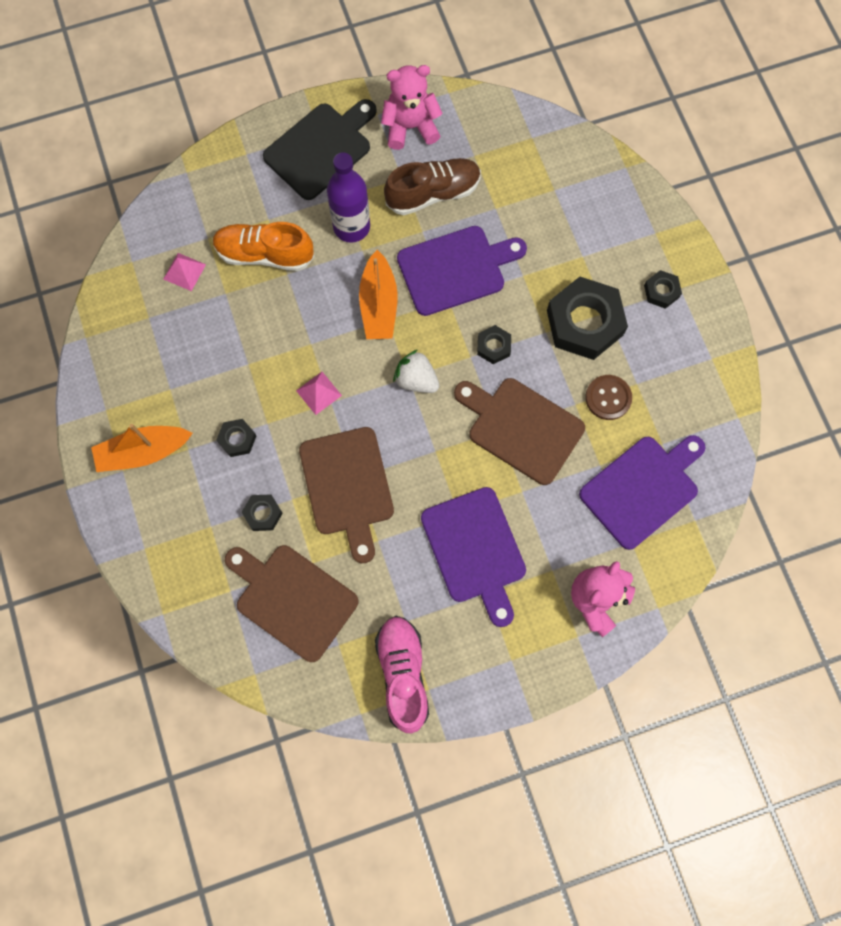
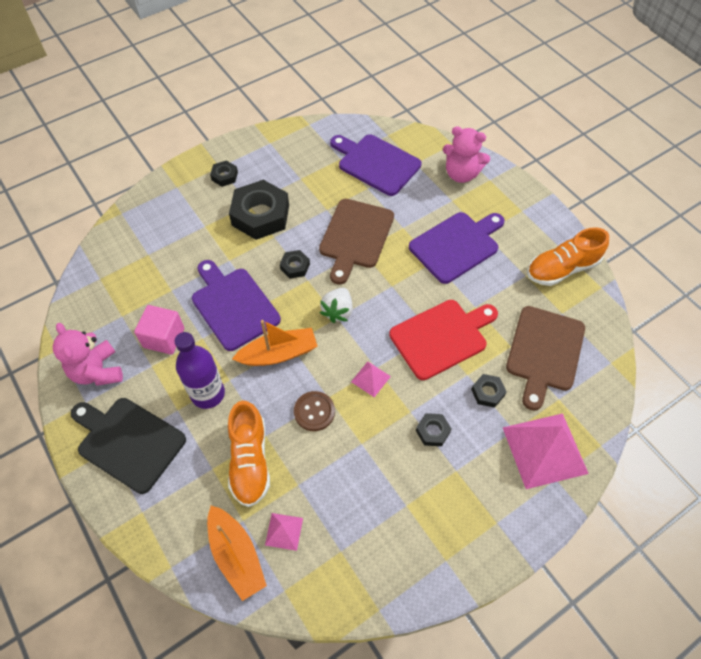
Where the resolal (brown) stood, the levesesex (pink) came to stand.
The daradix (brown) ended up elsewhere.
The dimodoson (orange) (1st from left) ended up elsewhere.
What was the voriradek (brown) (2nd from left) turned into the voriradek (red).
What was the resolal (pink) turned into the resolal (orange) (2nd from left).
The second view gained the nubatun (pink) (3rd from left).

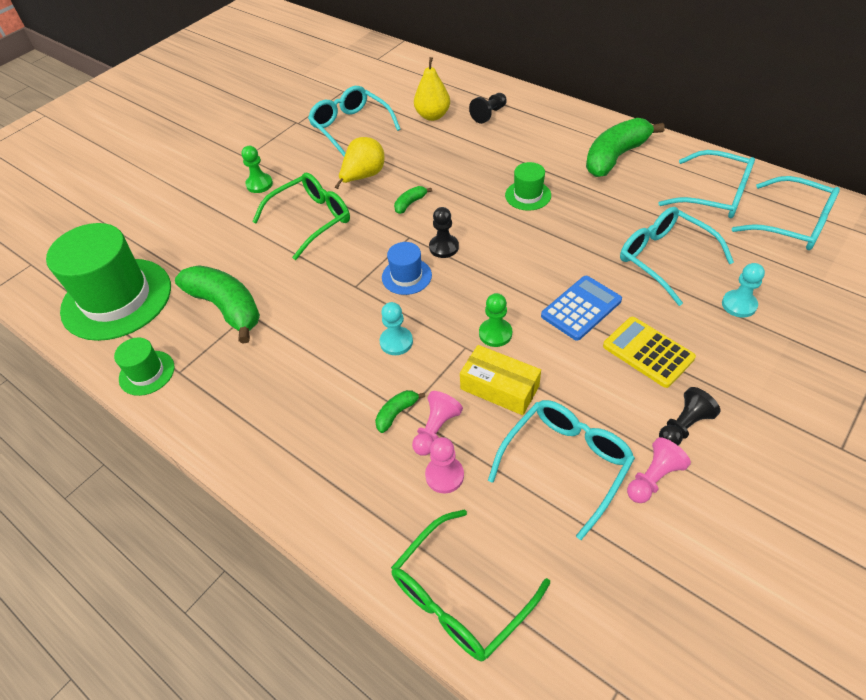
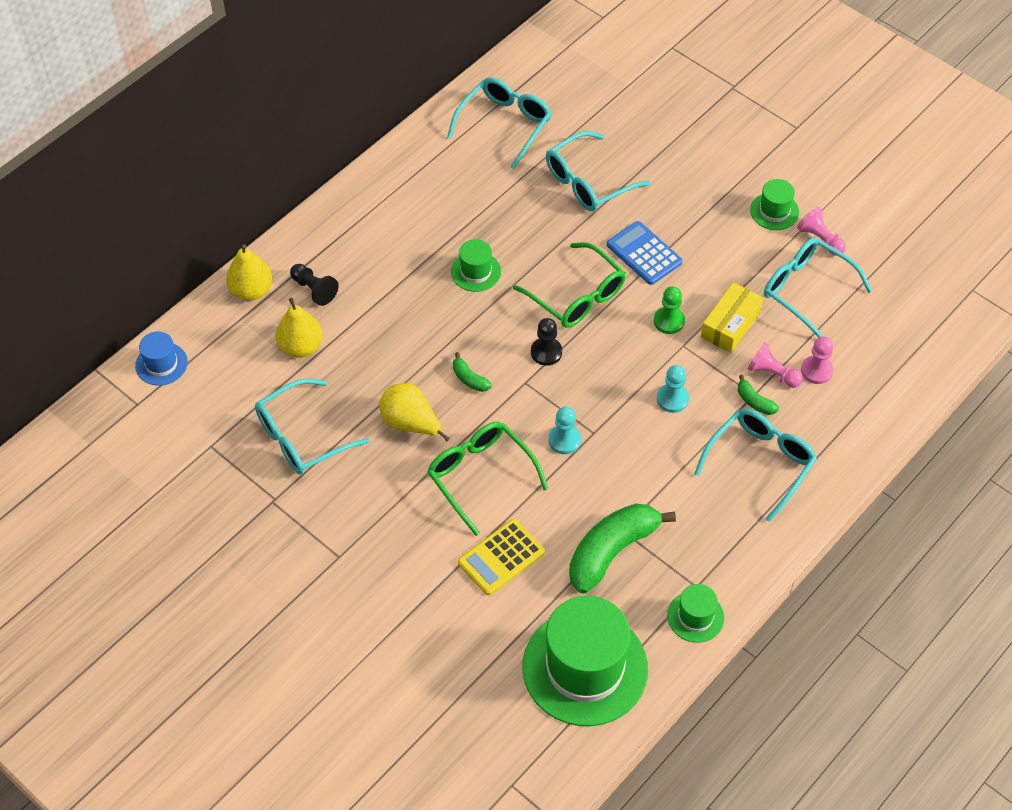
The second view lost the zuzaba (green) (4th from left).
The second view lost the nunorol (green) (1st from left).
The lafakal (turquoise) (5th from left in the first image) ended up elsewhere.
The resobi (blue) ended up elsewhere.
The nunorol (turquoise) (2nd from left in the first image) ended up elsewhere.
The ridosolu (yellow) ended up elsewhere.
Where the nunorol (black) (3rd from left) stood, the resobi (green) (4th from left) came to stand.
The lafakal (green) (2nd from left) ended up elsewhere.
The second view gained the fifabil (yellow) (1st from left).

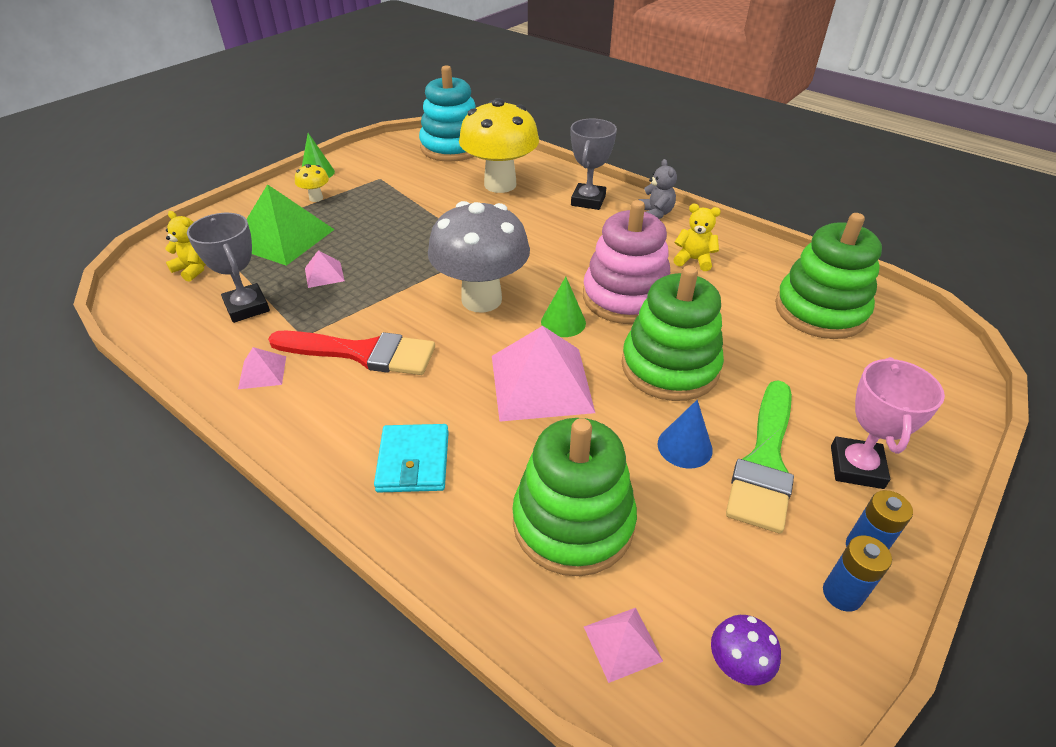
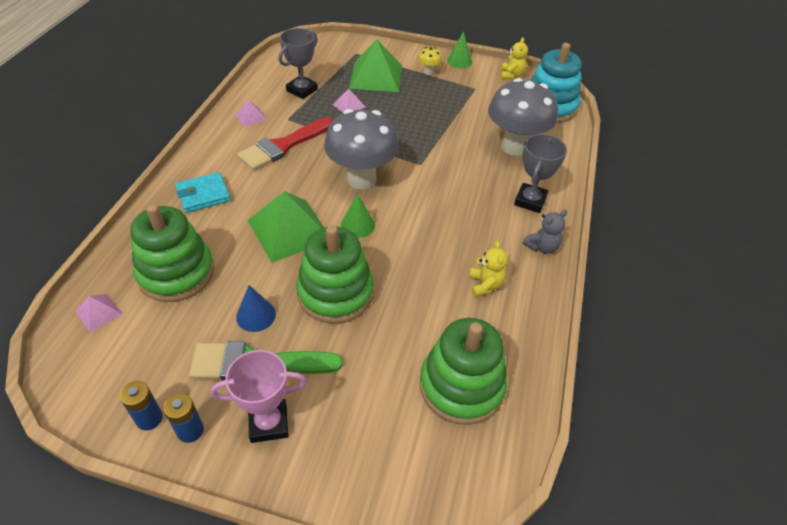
What was the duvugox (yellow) (2nd from left) turned into the duvugox (grey) (2nd from left).
The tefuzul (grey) (2nd from left) ended up facing another way, 60 degrees counterclockwise from before.
The second view lost the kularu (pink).
The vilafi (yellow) (1st from left in the first image) ended up elsewhere.
What was the nubatun (pink) (3rd from left) turned into the nubatun (green) (1st from left).
The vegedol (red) ended up facing another way, 60 degrees clockwise from before.
The second view lost the duvugox (purple).

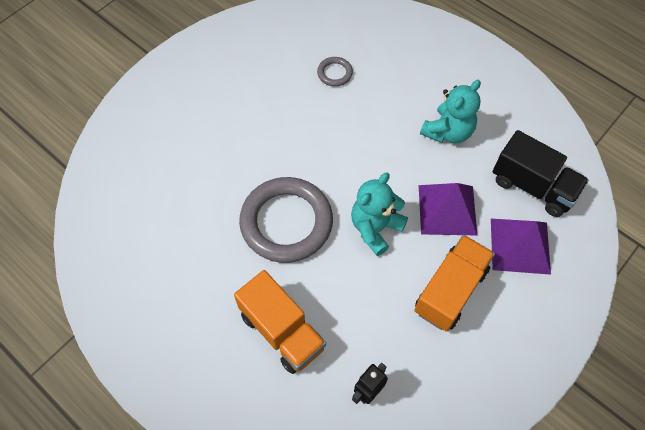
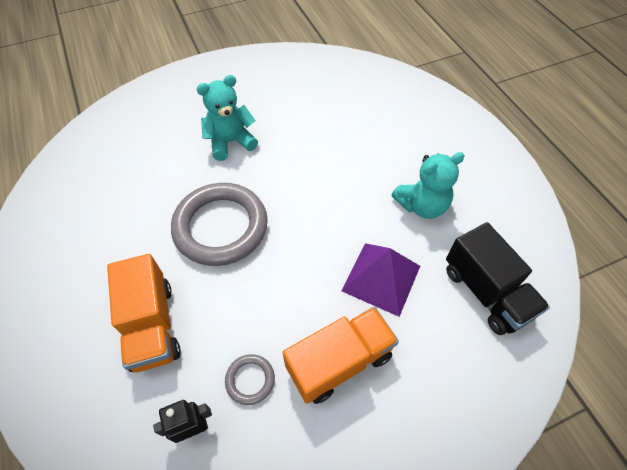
The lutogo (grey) (2nd from left) ended up elsewhere.
The vilafi (turquoise) (1st from left) ended up elsewhere.
The second view lost the nubatun (purple) (2nd from left).

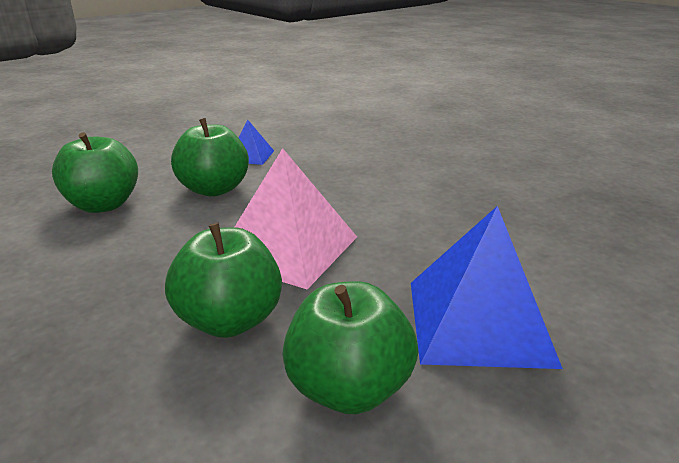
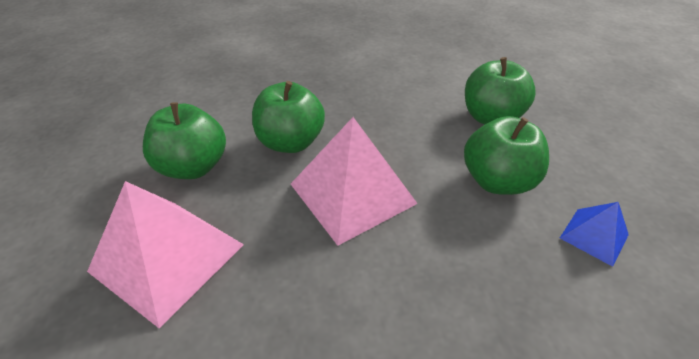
What was the nubatun (blue) (2nd from left) turned into the nubatun (pink) (1st from left).

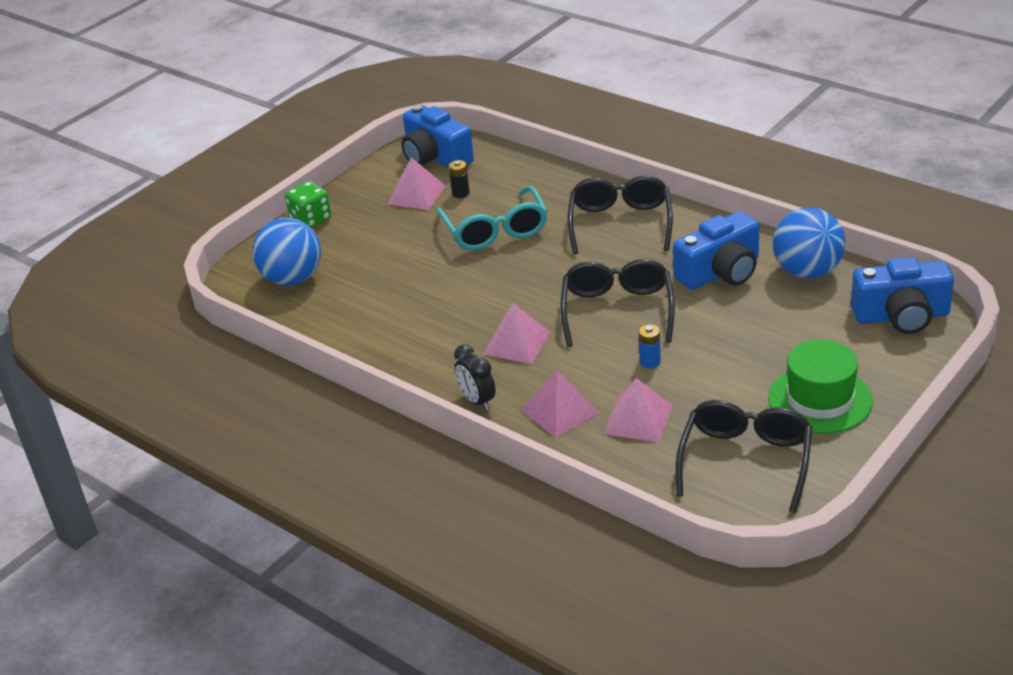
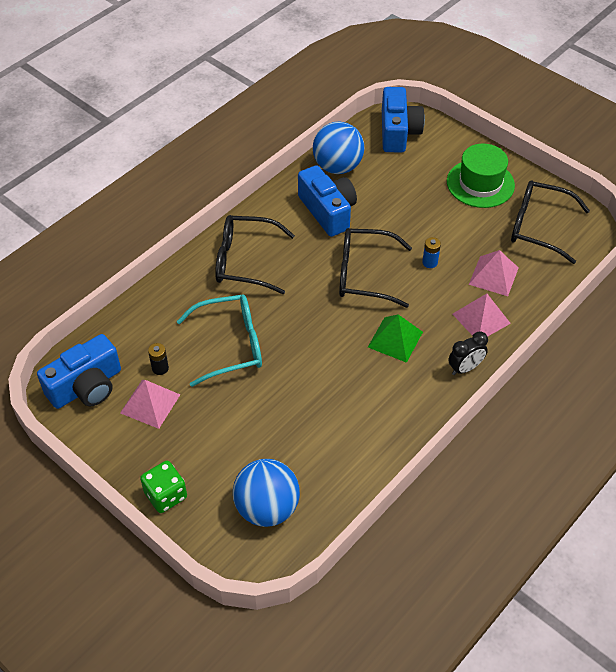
What was the nubatun (pink) (2nd from left) turned into the nubatun (green).

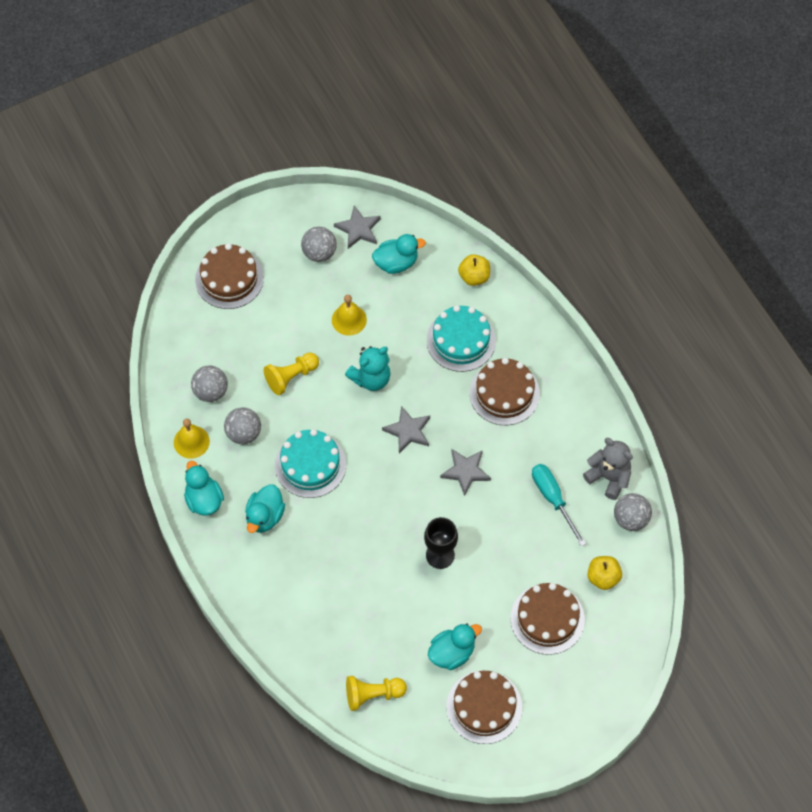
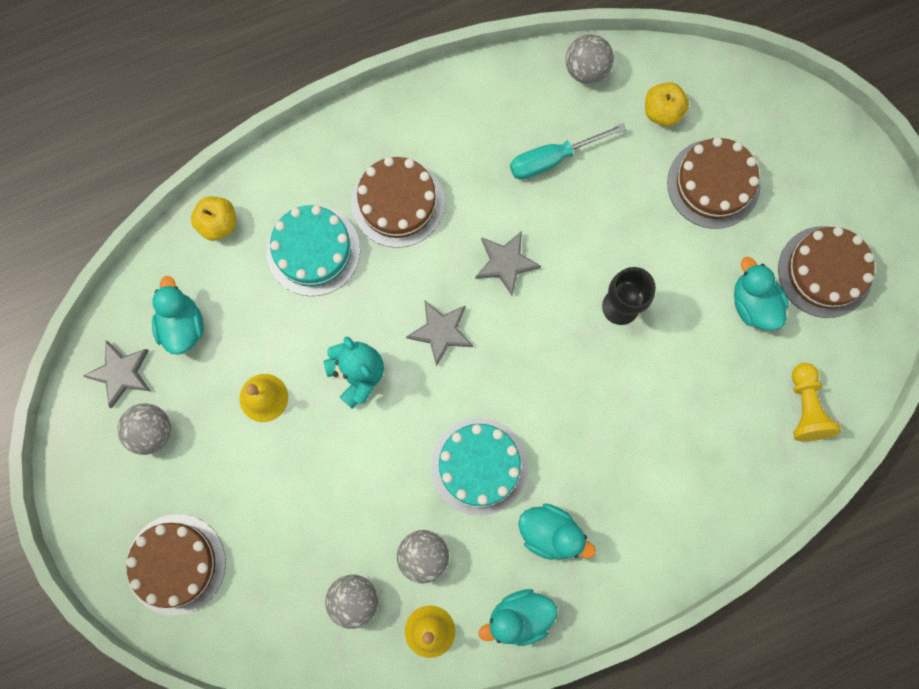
The second view lost the nunorol (yellow) (1st from left).
The second view lost the vilafi (grey).

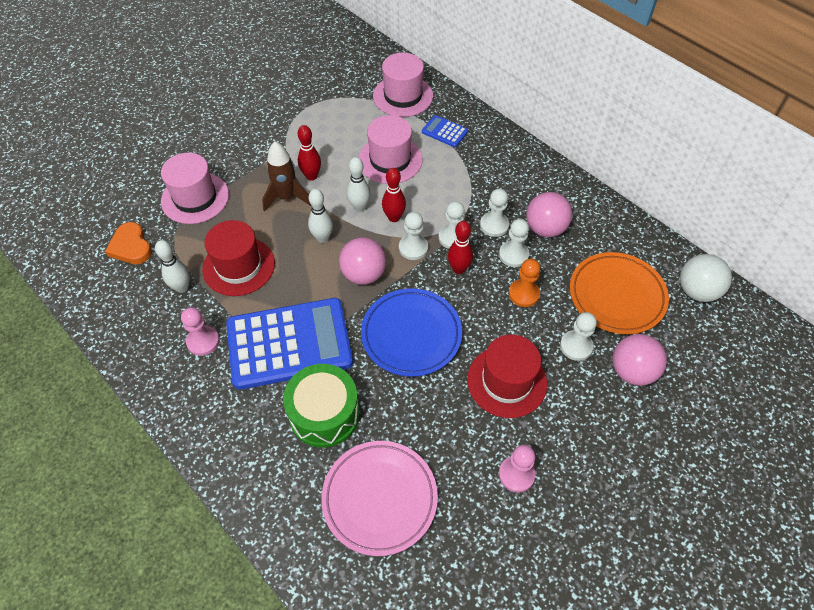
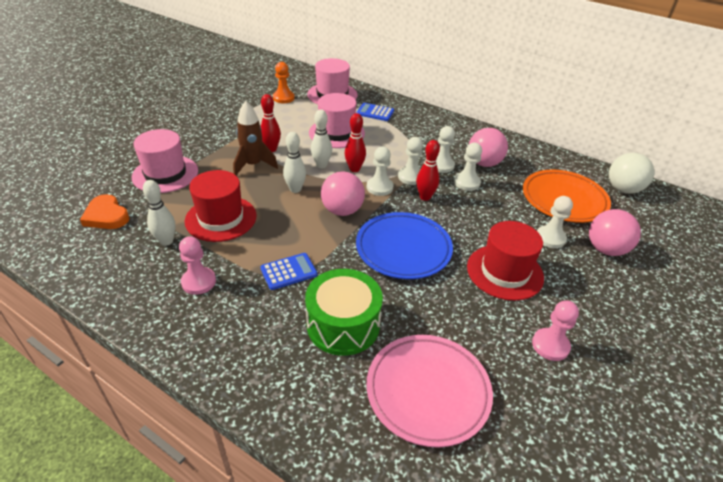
The nunorol (orange) ended up elsewhere.
The size of the ridosolu (blue) (1st from left) changed by a factor of 0.42.

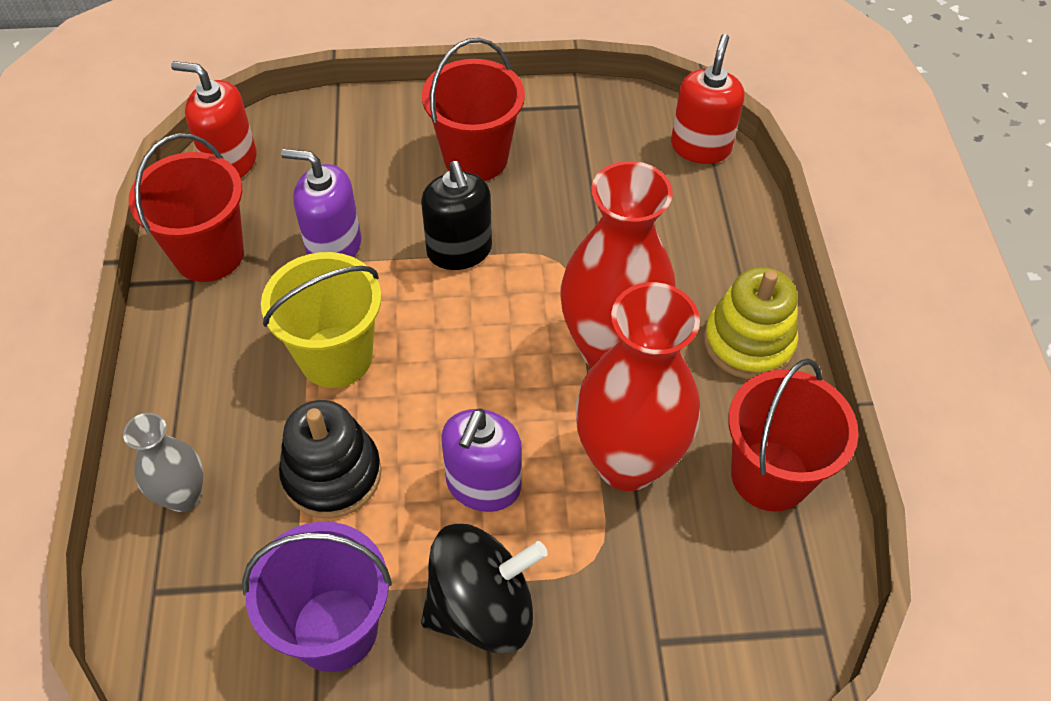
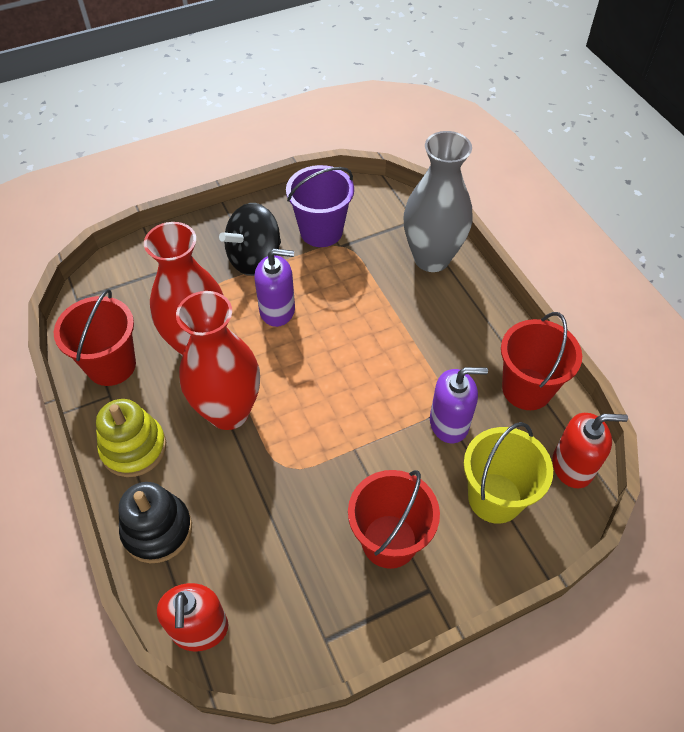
The second view lost the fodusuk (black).
The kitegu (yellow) ended up elsewhere.
The kularu (black) ended up elsewhere.
The fodusuk (purple) (2nd from left in the first image) ended up facing another way, 90 degrees clockwise from before.
The size of the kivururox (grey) changed by a factor of 1.92.

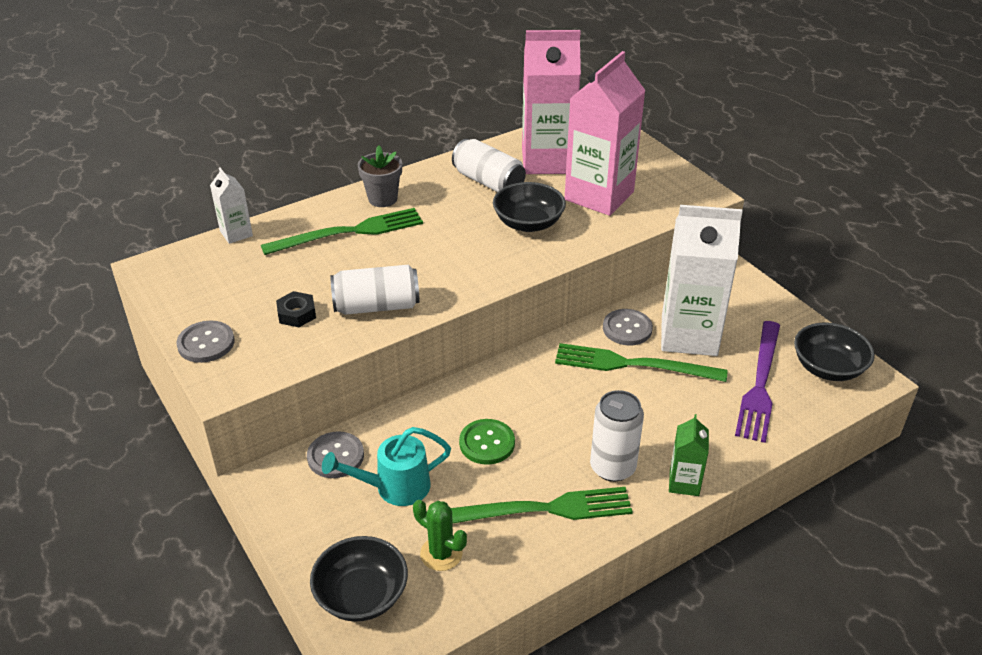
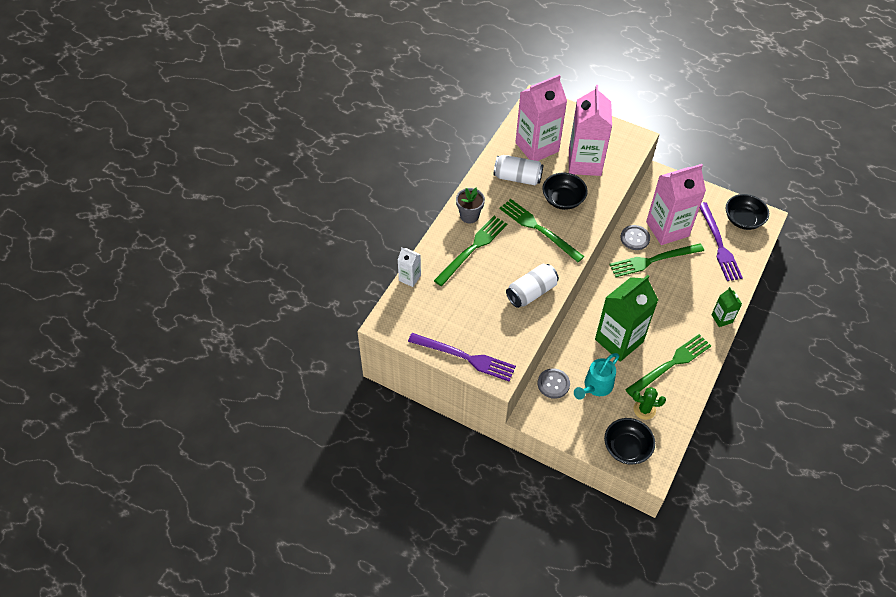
What was the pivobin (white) (2nd from left) turned into the pivobin (pink) (3rd from left).
The second view lost the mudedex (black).
Where the daradix (grey) (1st from left) stood, the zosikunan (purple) (1st from left) came to stand.
The second view lost the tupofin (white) (3rd from left).
Where the daradix (green) stood, the pivobin (green) (1st from left) came to stand.
The second view gained the zosikunan (green) (2nd from left).

